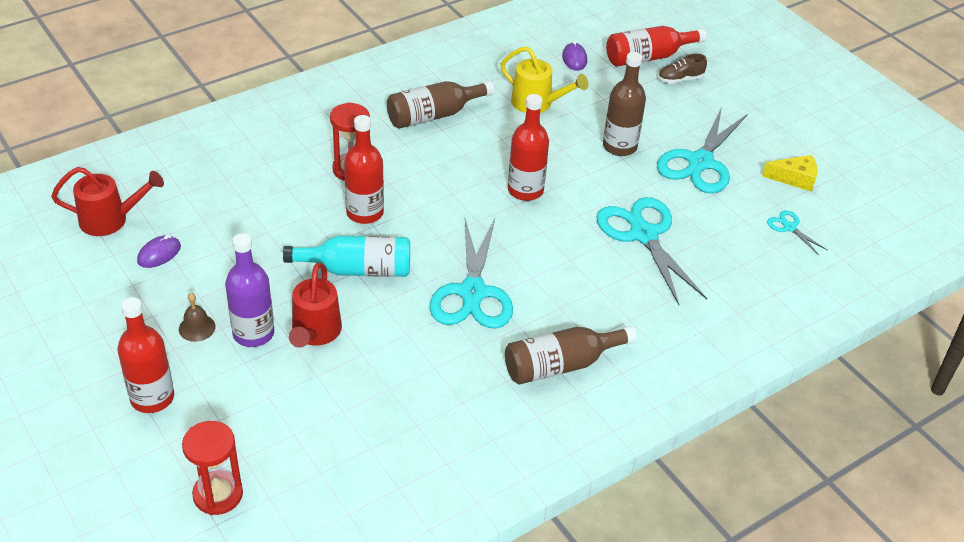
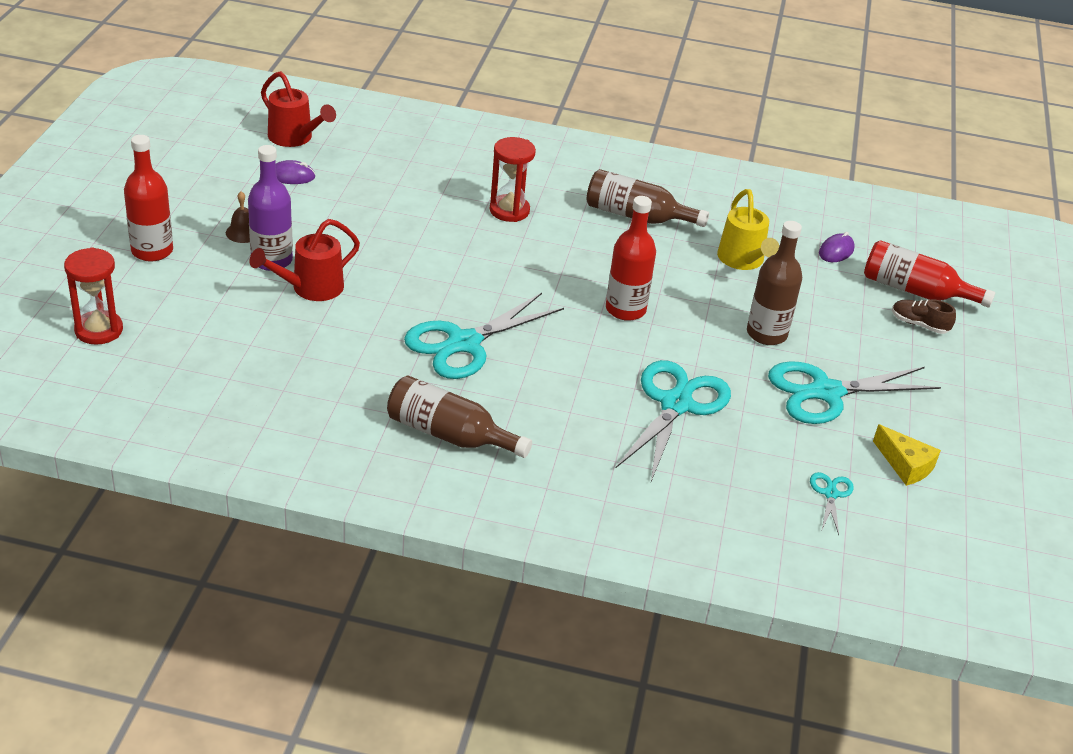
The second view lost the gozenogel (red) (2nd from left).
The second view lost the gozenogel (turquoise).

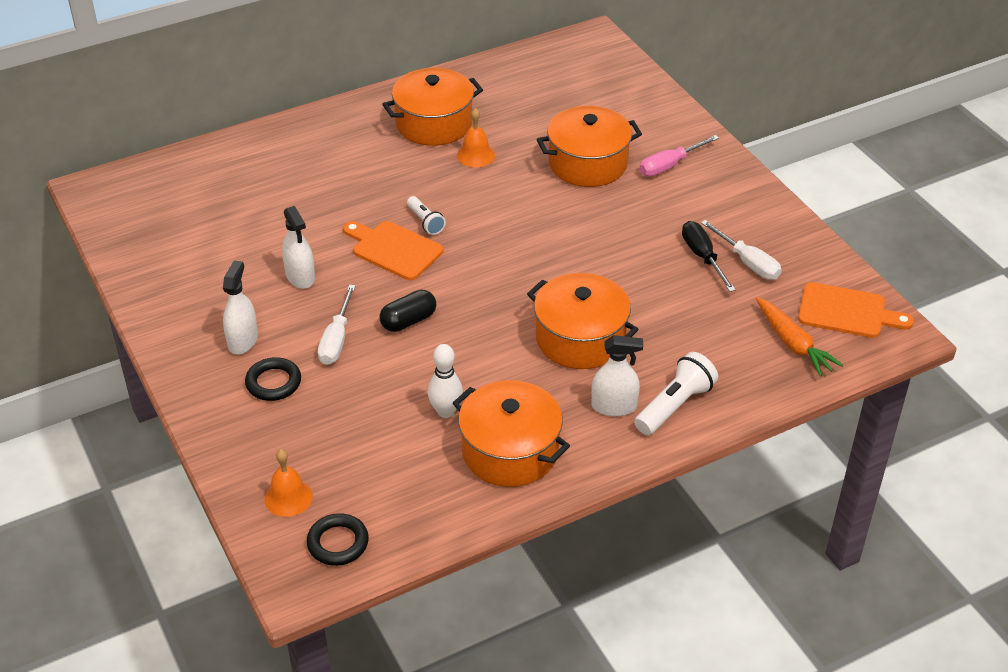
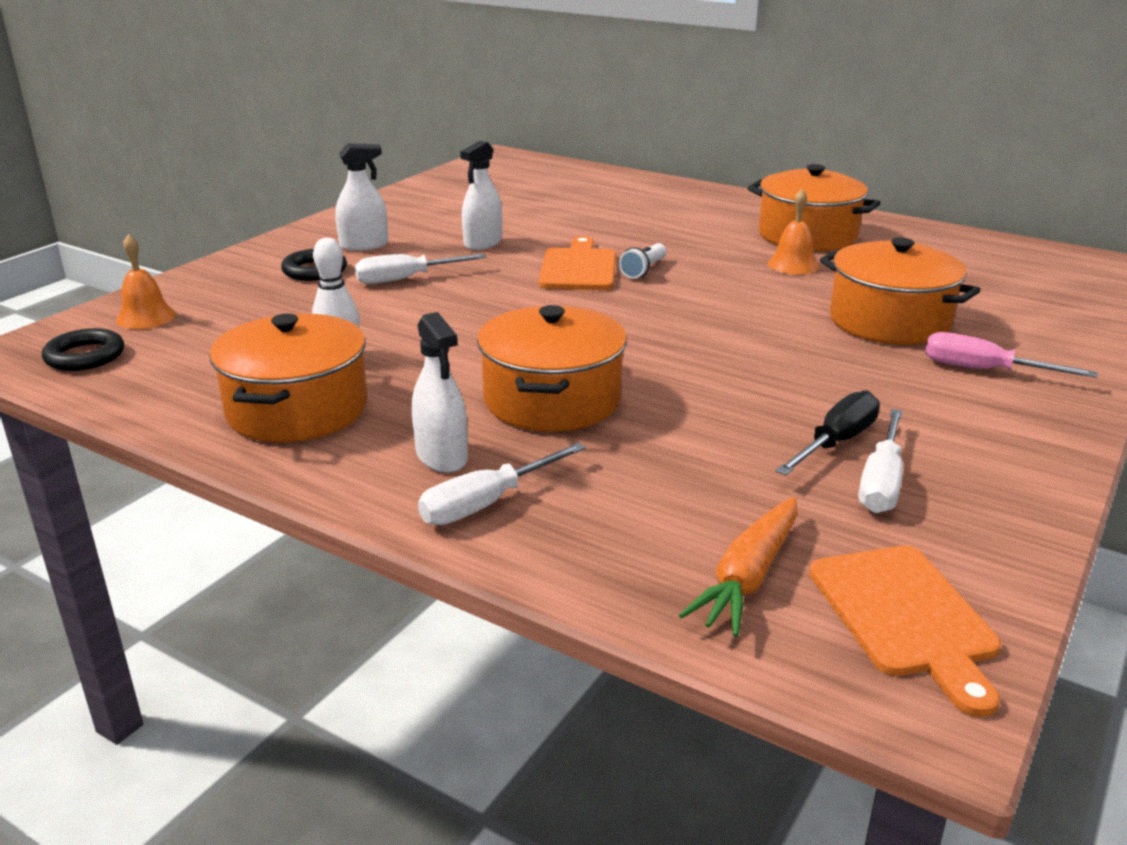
The second view lost the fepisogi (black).
Where the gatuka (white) (2nd from left) stood, the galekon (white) (2nd from left) came to stand.

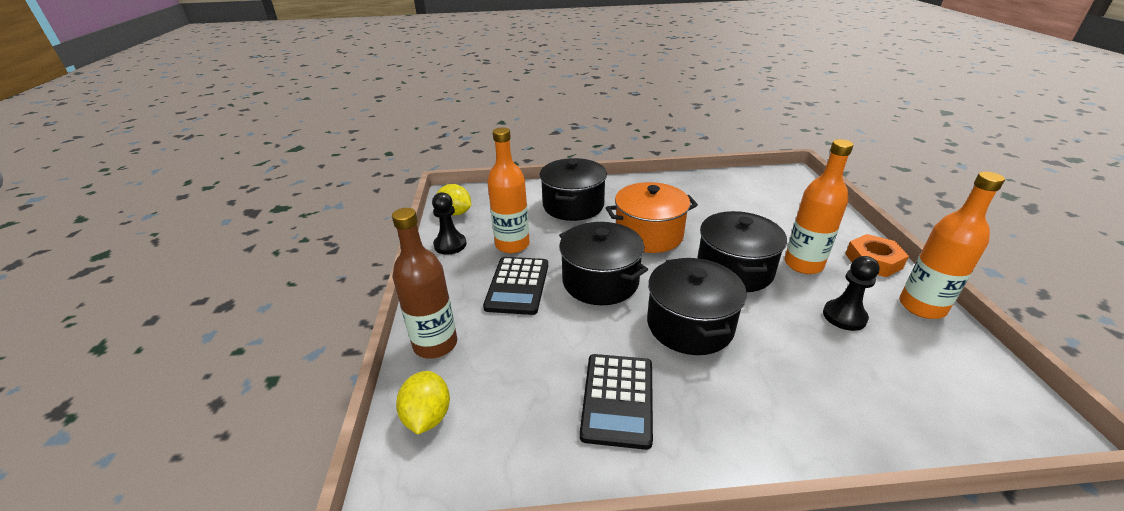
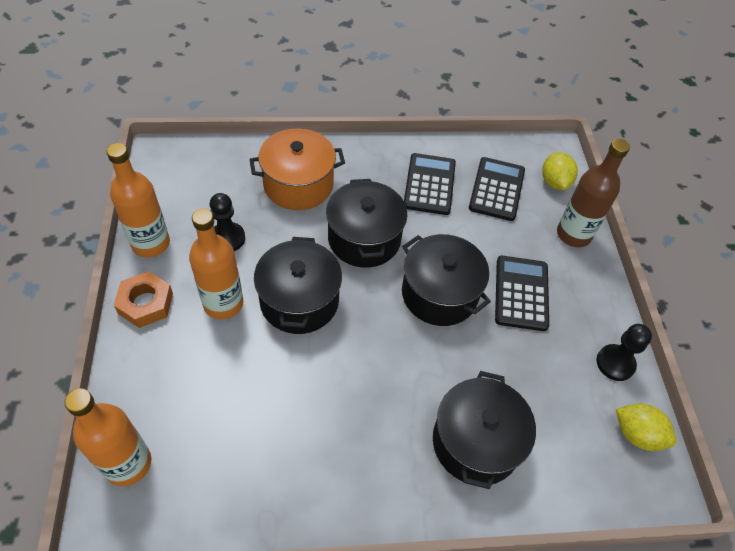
The gozenogel (orange) (1st from left) ended up elsewhere.
The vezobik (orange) ended up elsewhere.
The second view gained the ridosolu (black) (2nd from left).

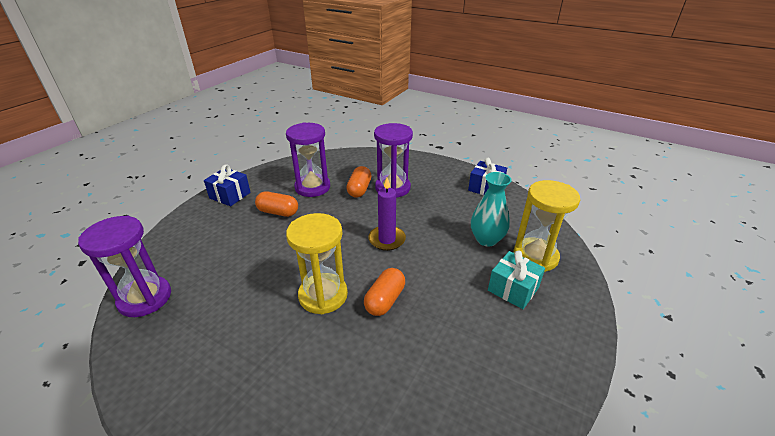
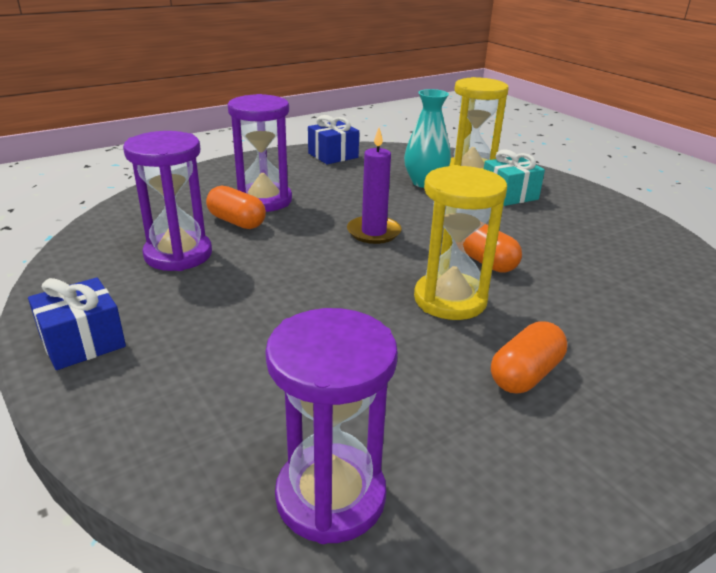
The fepisogi (orange) (1st from left in the first image) ended up elsewhere.

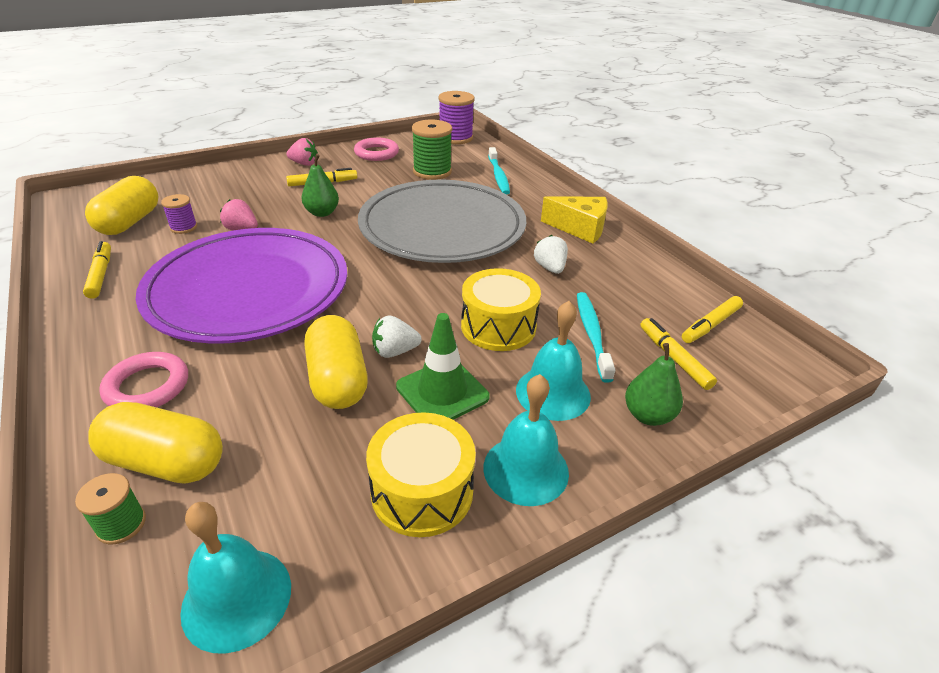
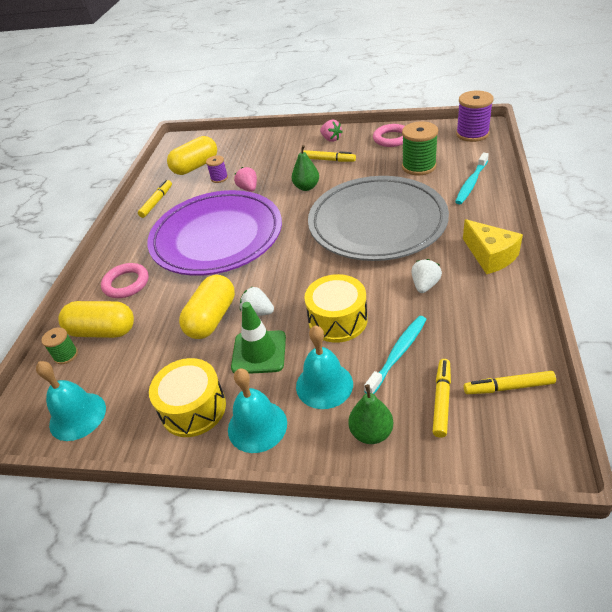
The fepisogi (yellow) (2nd from left in the first image) ended up facing another way, 45 degrees counterclockwise from before.

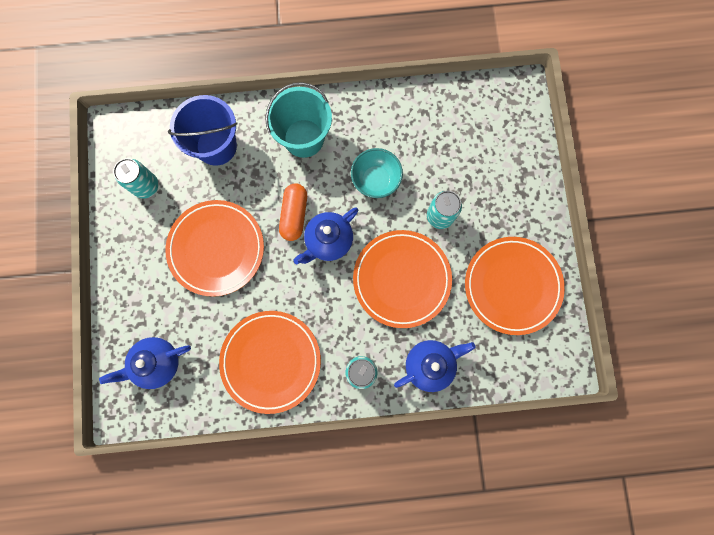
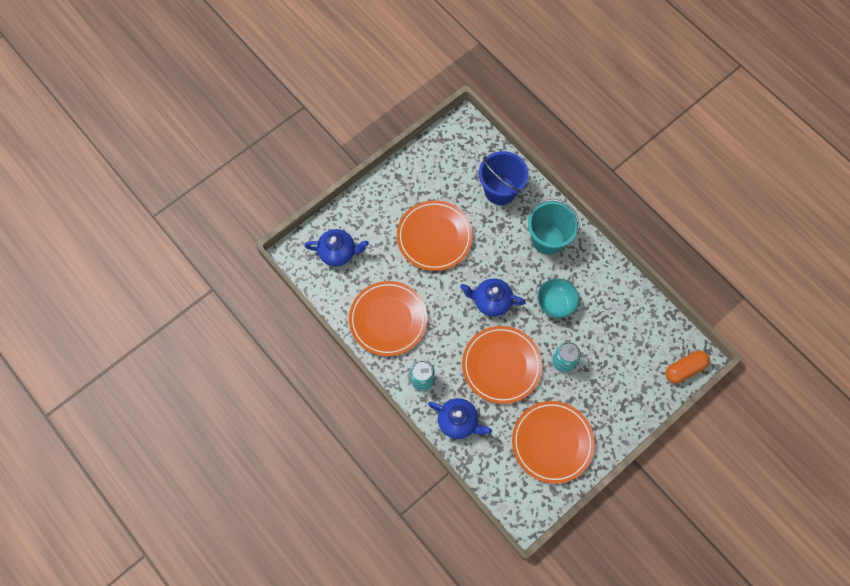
The second view lost the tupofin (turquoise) (1st from left).
The fepisogi (orange) ended up elsewhere.
The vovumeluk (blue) (1st from left) ended up facing another way, 150 degrees clockwise from before.

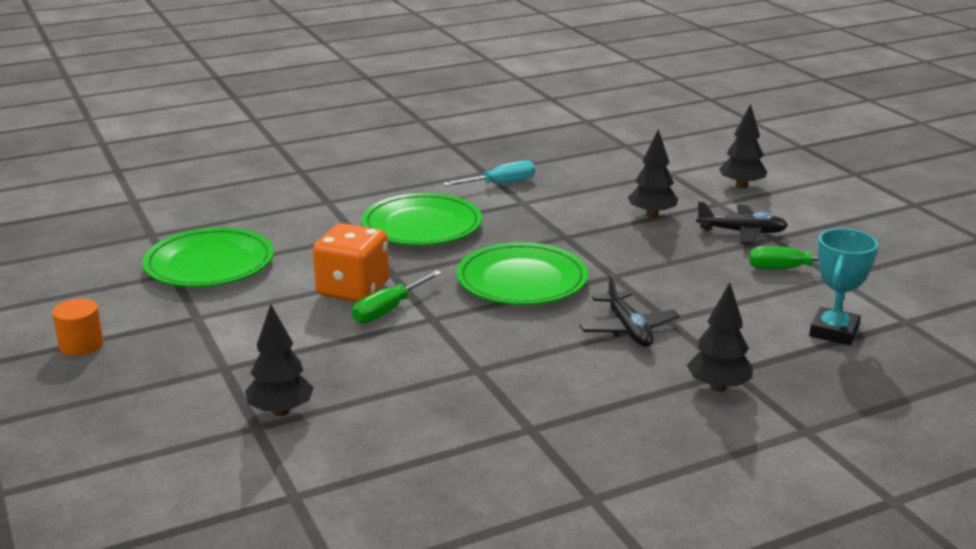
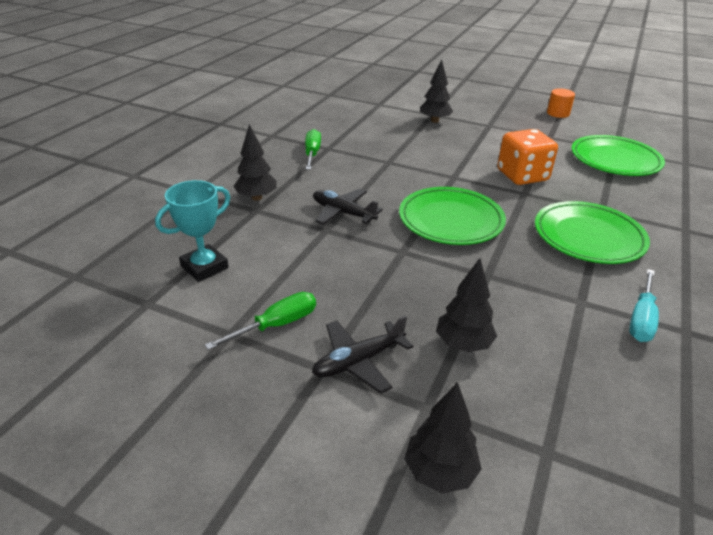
The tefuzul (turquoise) ended up facing another way, 60 degrees clockwise from before.
The galekon (green) (1st from left in the first image) ended up elsewhere.

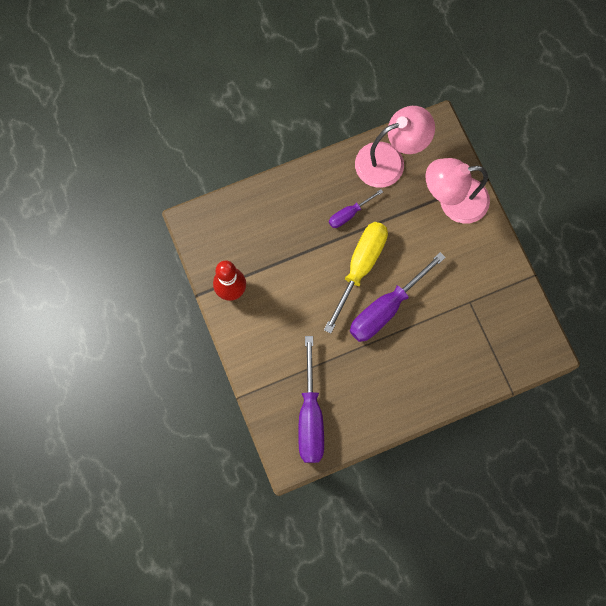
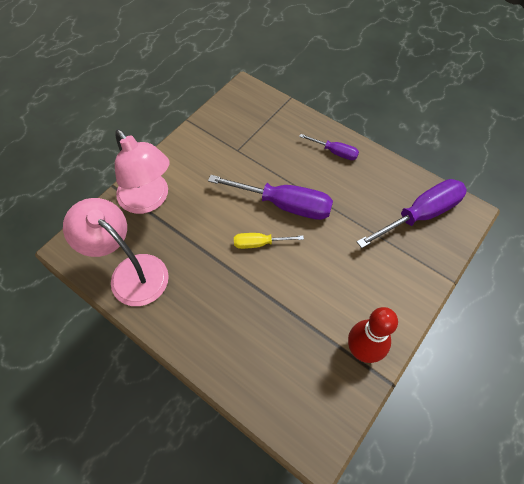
The galekon (purple) (2nd from left) ended up elsewhere.
The size of the galekon (yellow) changed by a factor of 0.53.

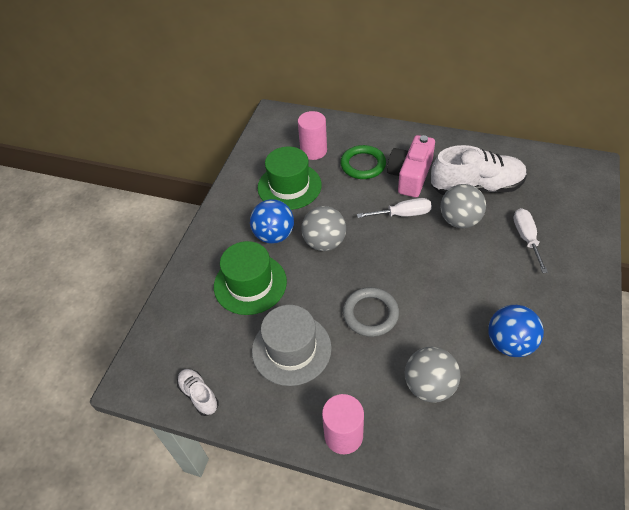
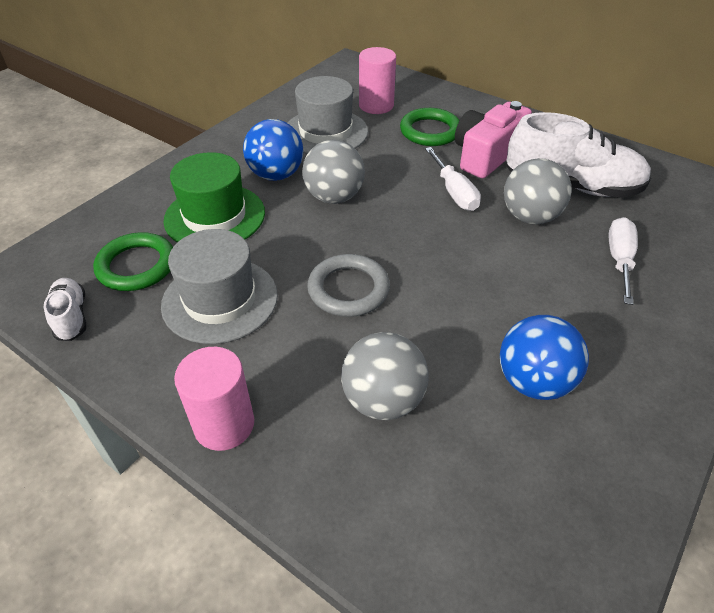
What was the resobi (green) (2nd from left) turned into the resobi (grey) (2nd from left).
The galekon (white) (1st from left) ended up facing another way, 60 degrees clockwise from before.
The second view gained the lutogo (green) (1st from left).

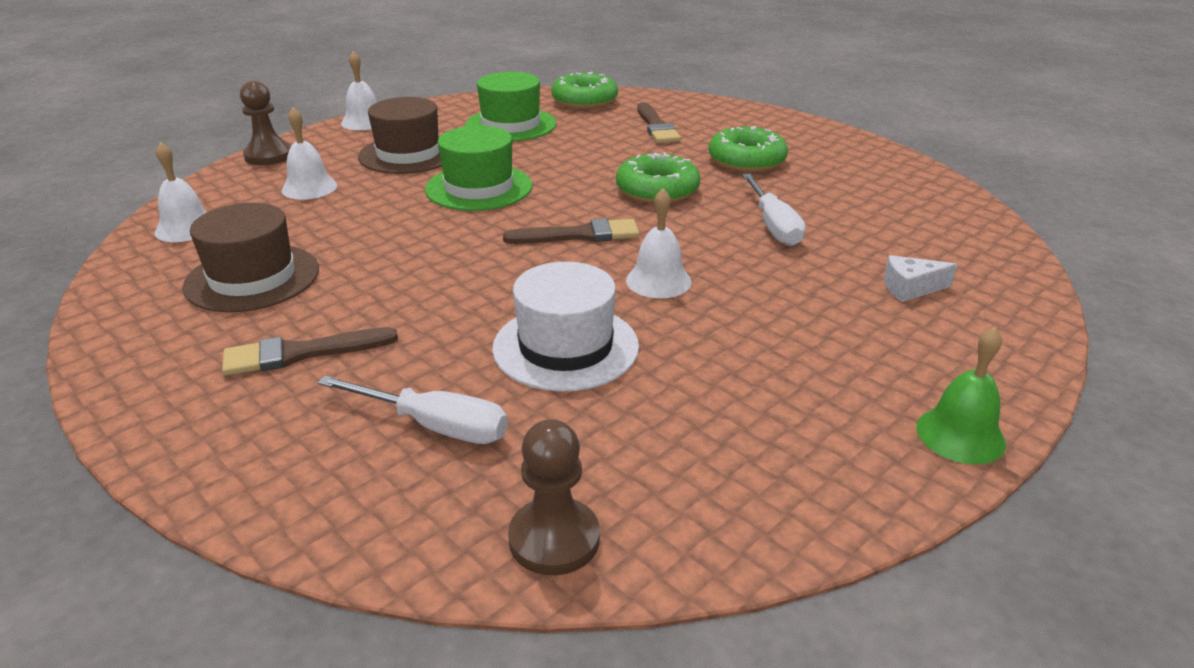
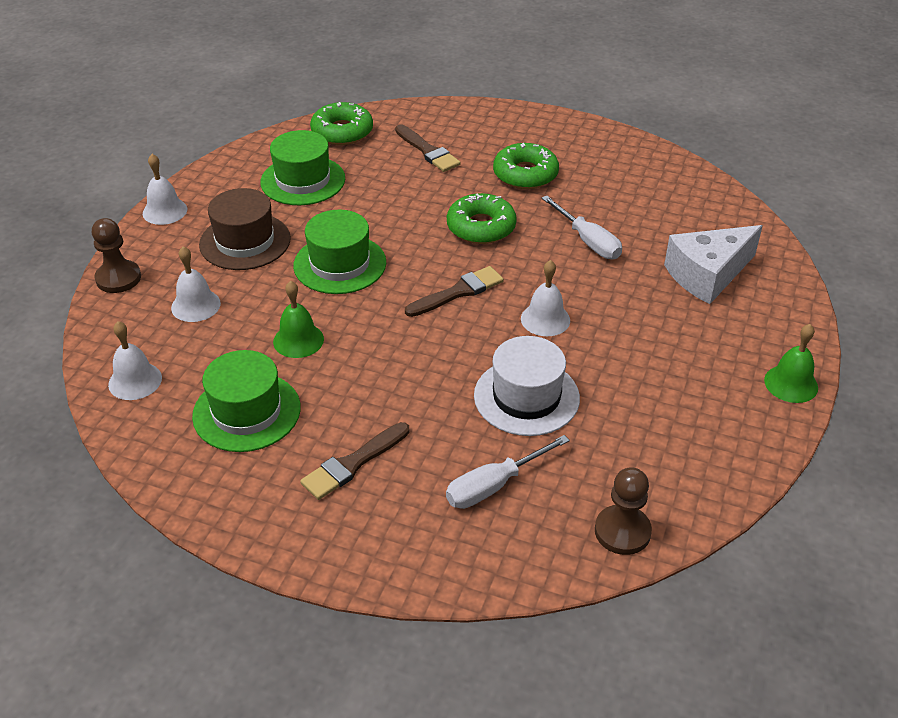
What was the resobi (brown) (1st from left) turned into the resobi (green) (1st from left).
The size of the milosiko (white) changed by a factor of 2.07.
The galekon (white) (1st from left) ended up facing another way, 150 degrees clockwise from before.
The second view gained the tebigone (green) (1st from left).

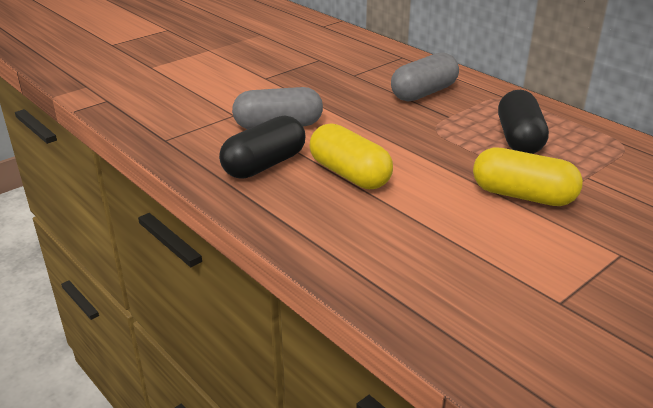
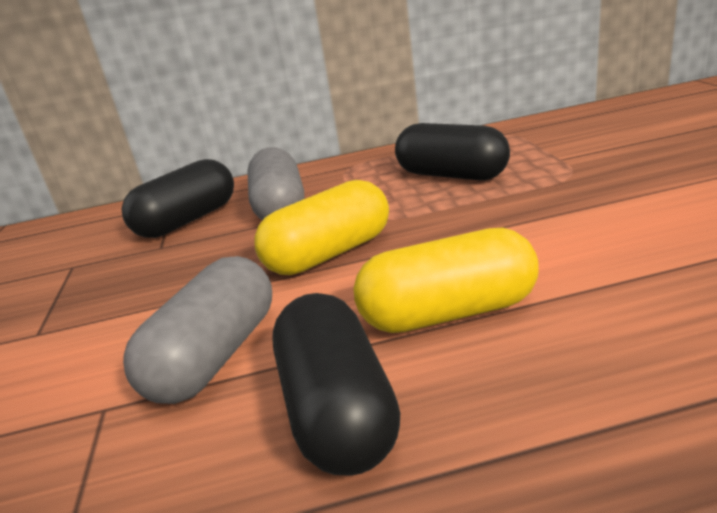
The fepisogi (yellow) (2nd from left in the first image) ended up elsewhere.
The second view gained the fepisogi (black) (1st from left).

